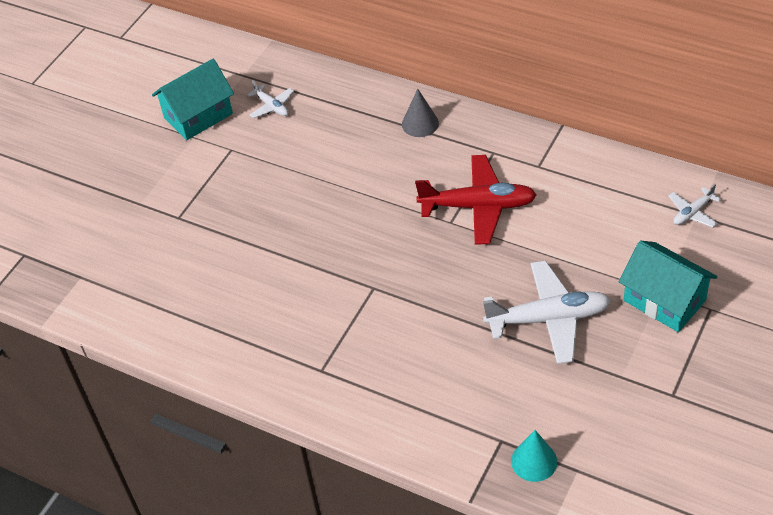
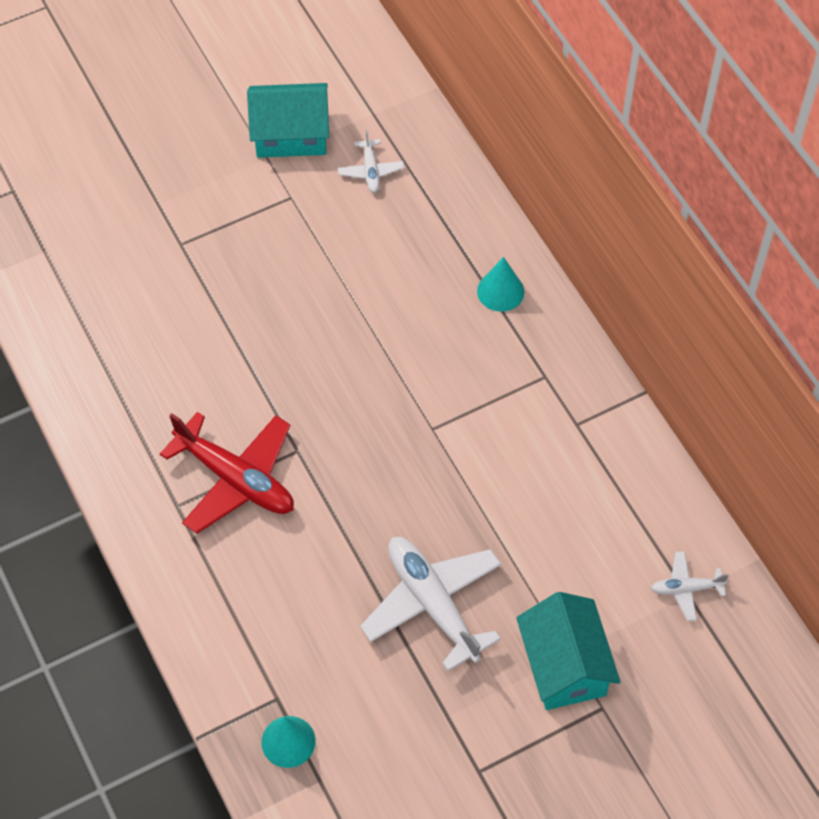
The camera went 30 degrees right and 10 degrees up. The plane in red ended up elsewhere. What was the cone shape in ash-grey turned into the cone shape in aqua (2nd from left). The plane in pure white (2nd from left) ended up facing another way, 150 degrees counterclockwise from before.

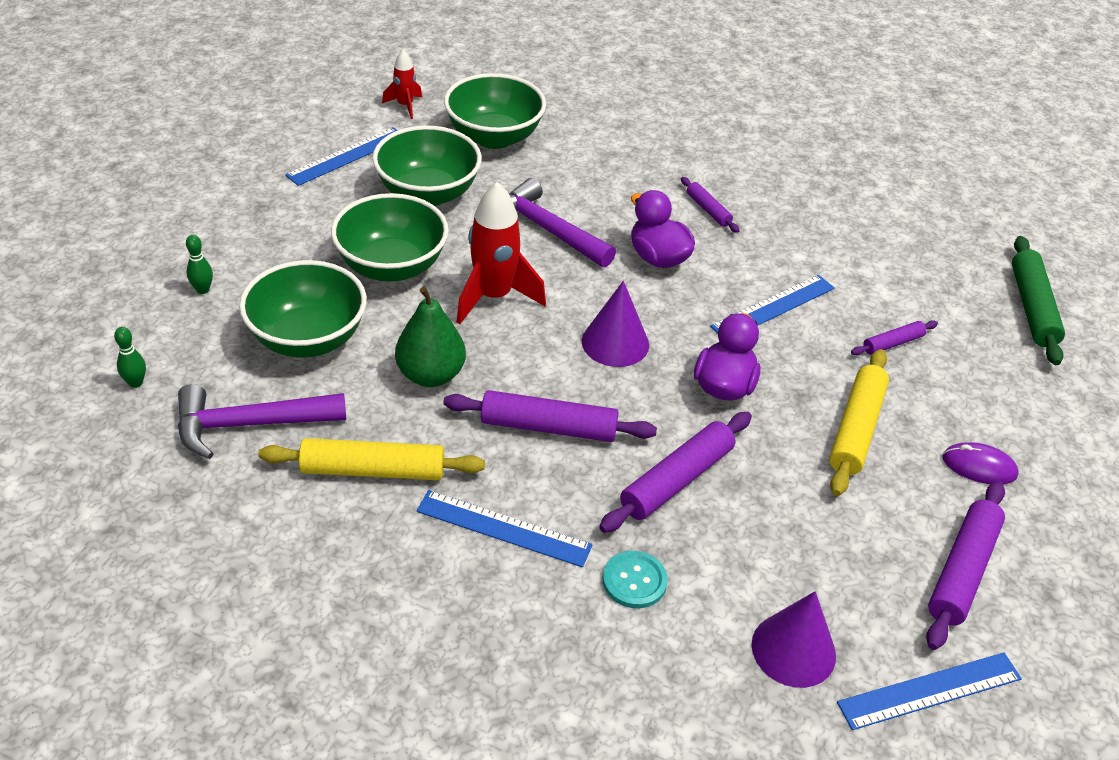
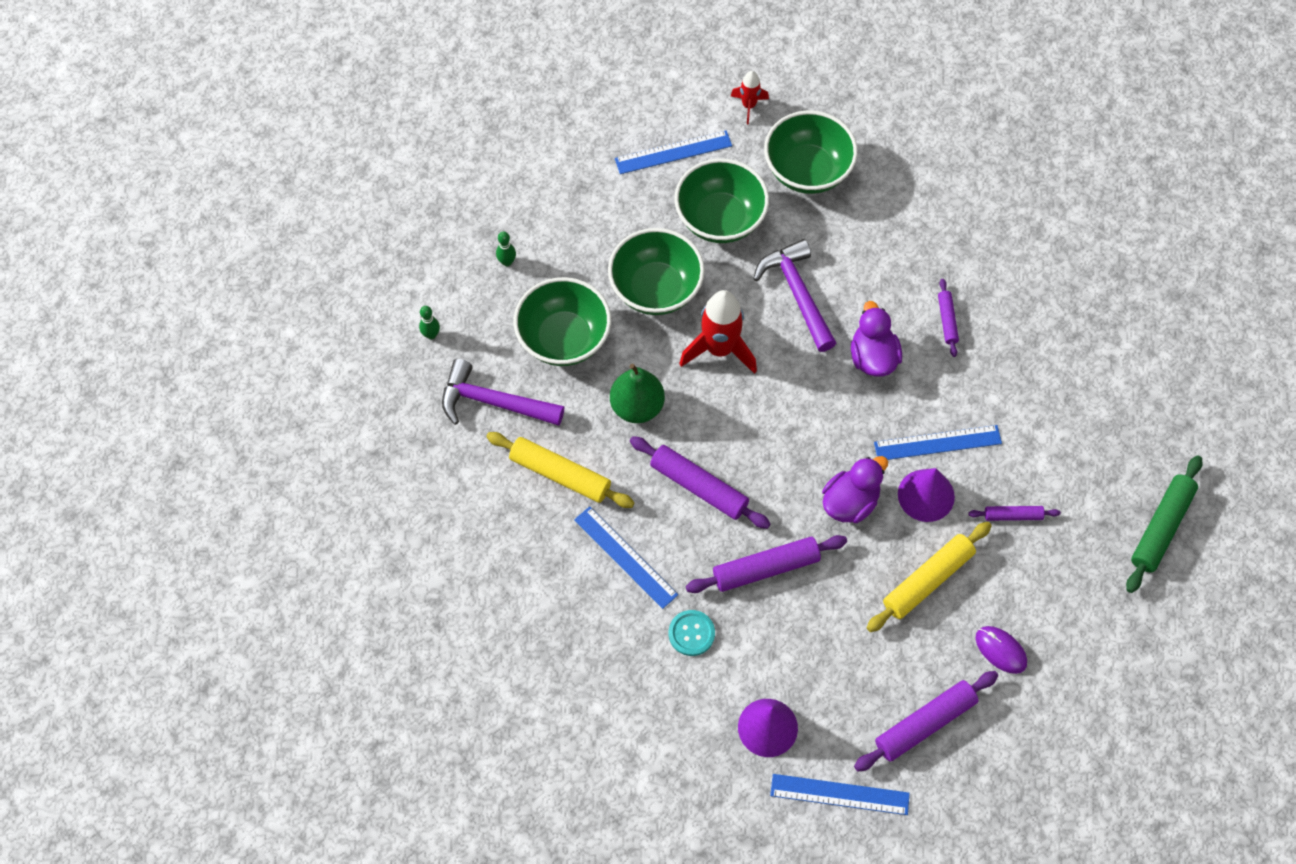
The camera went 30 degrees right and 20 degrees up. The cone shape in royal purple (1st from left in the first image) ended up elsewhere.

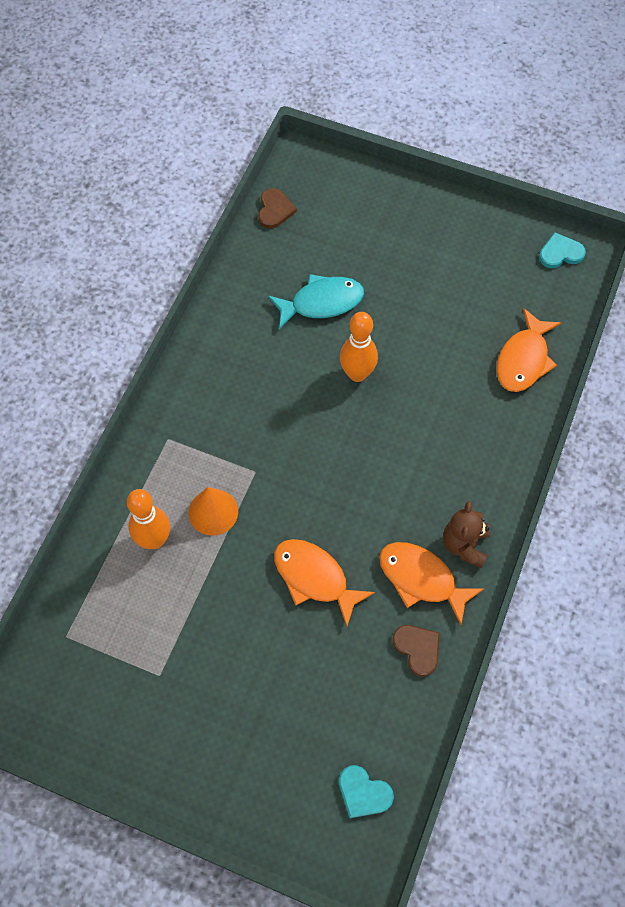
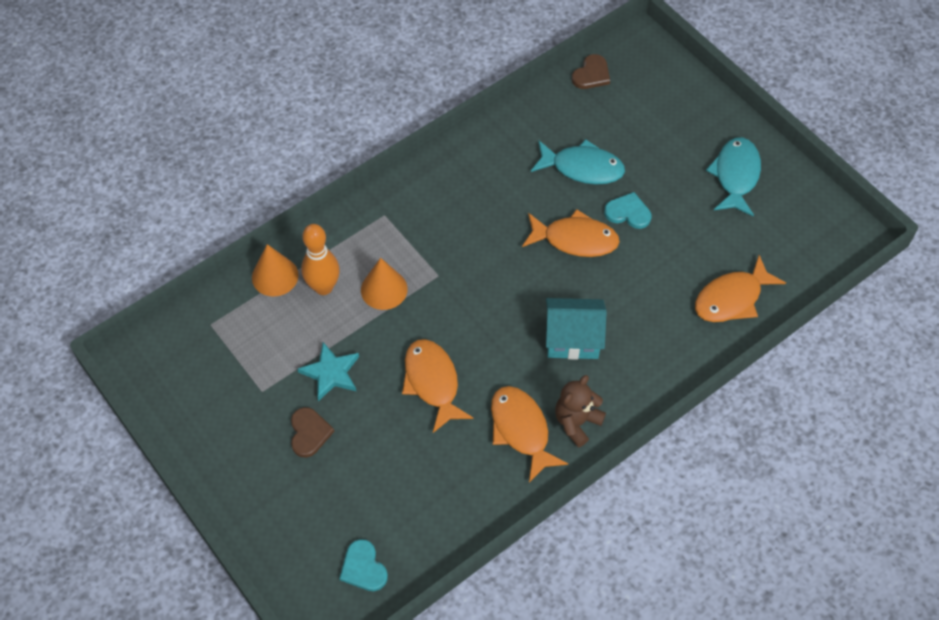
The camera went 30 degrees right and 5 degrees down. The second view gained the cone shape in orange-coloured (1st from left). The second view gained the five-pointed star in aqua. The second view gained the house in aqua. The second view gained the fish figure in aqua (2nd from left). The heart shape in dark brown (2nd from left in the first image) ended up elsewhere. The heart shape in aqua (2nd from left) ended up elsewhere. Where the bowling pin in orange-coloured (2nd from left) stood, the fish figure in orange-coloured (3rd from left) came to stand.

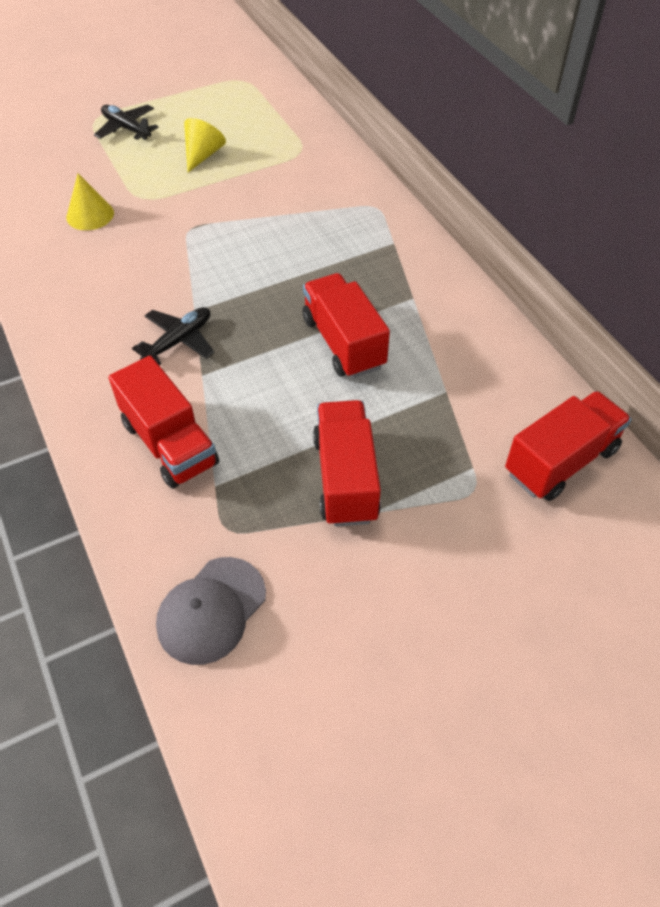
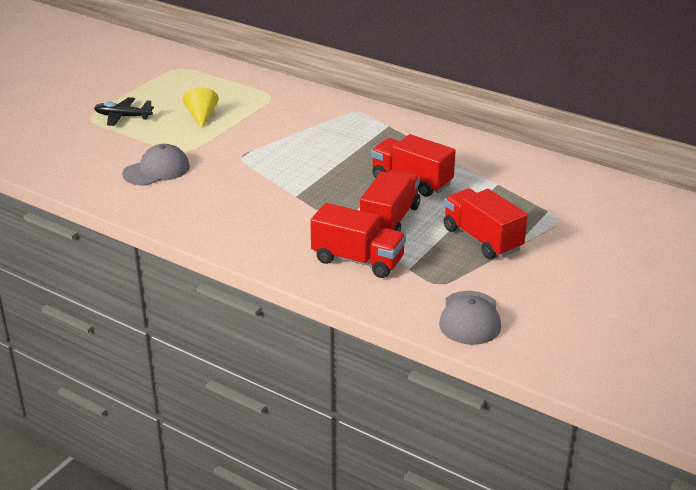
The camera went 30 degrees left and 20 degrees down. The second view lost the plane in ebony (2nd from left). The truck in red (4th from left in the first image) ended up elsewhere. Where the cone shape in yellow (1st from left) stood, the cap in ash-grey (1st from left) came to stand.

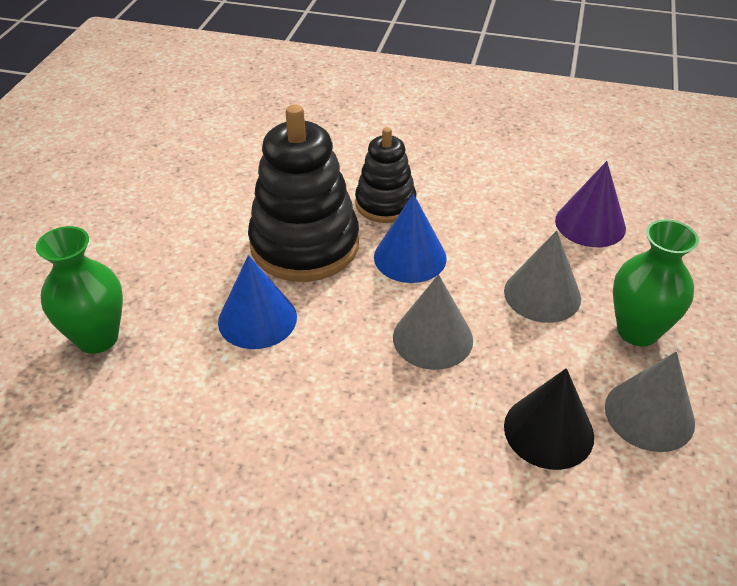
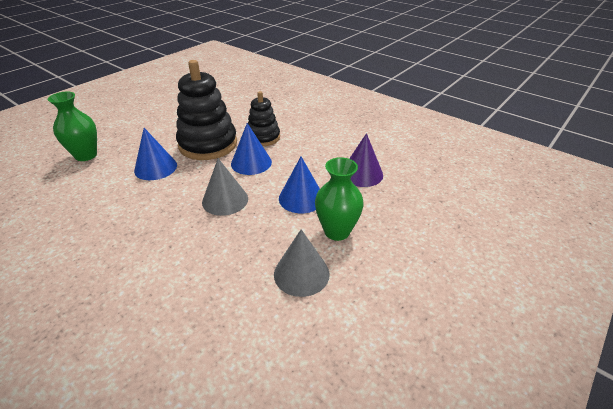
The camera went 25 degrees right and 5 degrees down. The second view lost the cone shape in ebony. What was the cone shape in ash-grey (2nd from left) turned into the cone shape in blue (3rd from left).

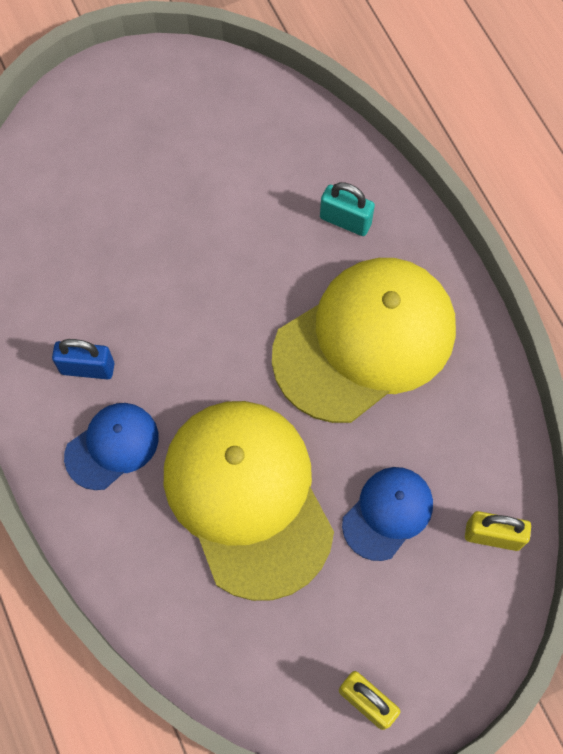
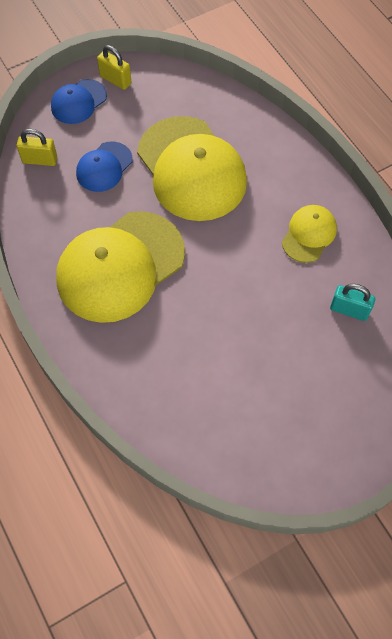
The camera went 175 degrees right and 5 degrees down. The cap in blue (1st from left) ended up elsewhere. The lock in aqua ended up elsewhere. Where the lock in blue stood, the cap in yellow (3rd from left) came to stand.

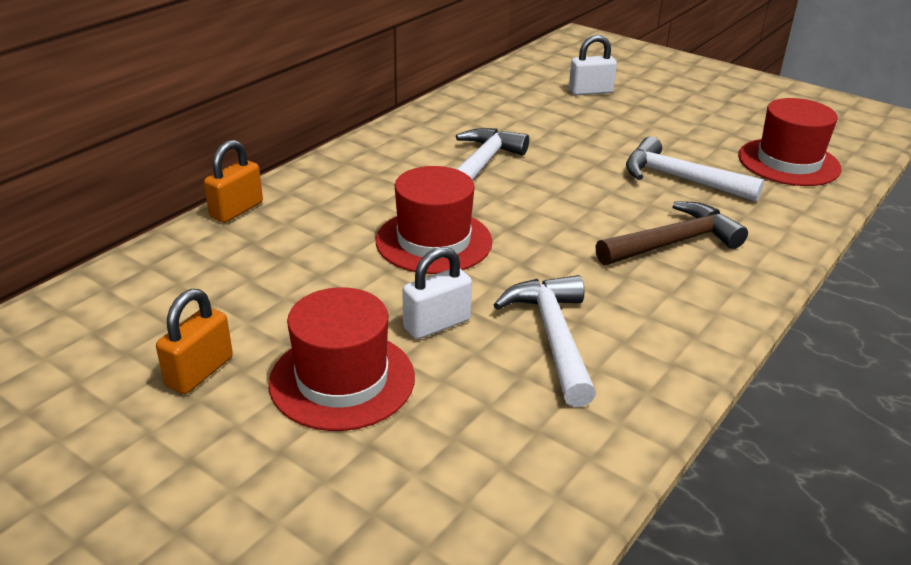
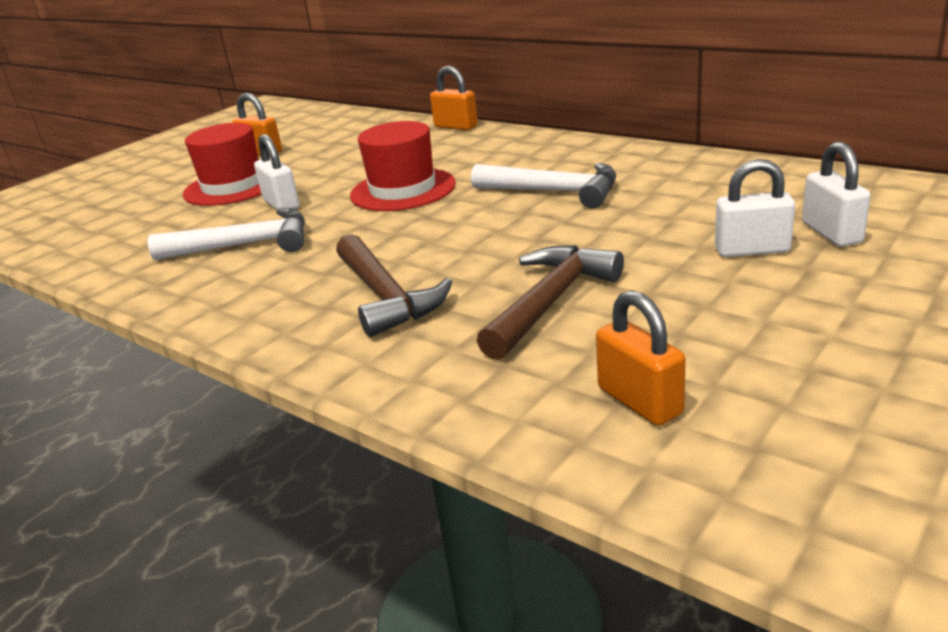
The camera went 95 degrees right and 5 degrees down. The second view gained the lock in pure white (2nd from left). Where the hat in red (3rd from left) stood, the lock in orange-coloured (3rd from left) came to stand. What was the carpenter's hammer in pure white (3rd from left) turned into the carpenter's hammer in dark brown (2nd from left).

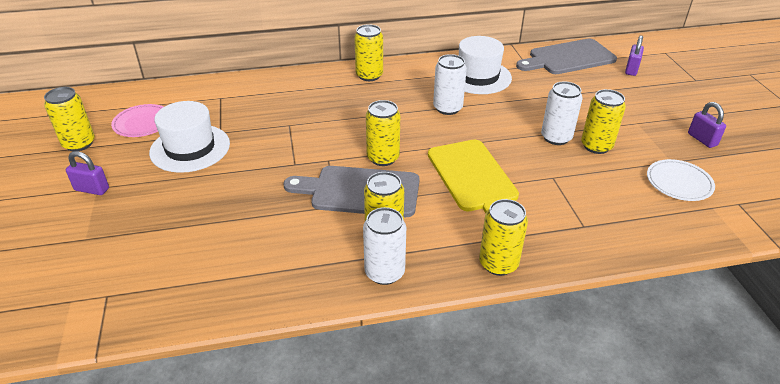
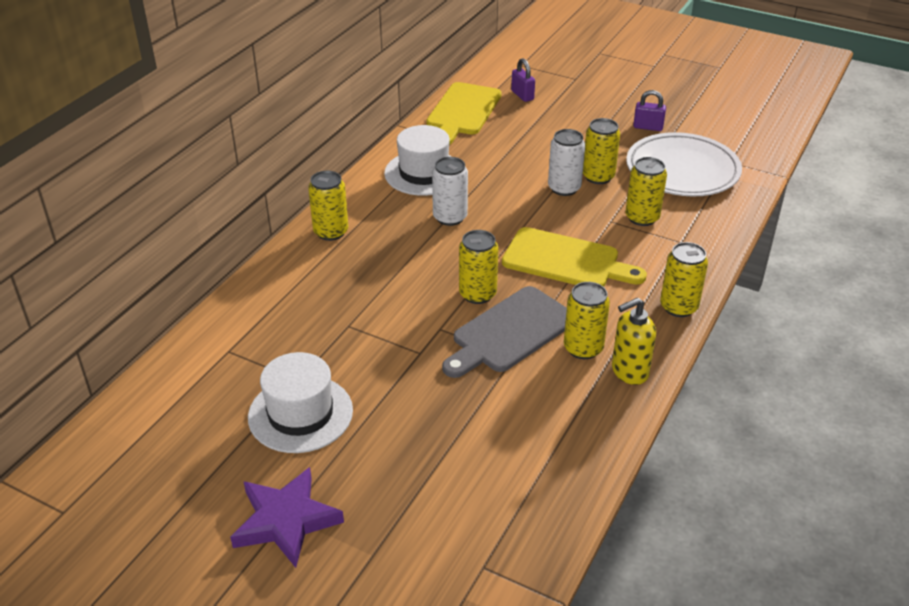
The camera went 50 degrees left and 0 degrees up. The second view lost the dinner plate in rosy. The soda can in yellow (1st from left in the first image) ended up elsewhere. Where the lock in royal purple (1st from left) stood, the five-pointed star in royal purple came to stand. Where the soda can in pure white (1st from left) stood, the pump bottle in yellow came to stand. What was the chopping board in ash-grey (2nd from left) turned into the chopping board in yellow (1st from left). The size of the dinner plate in pure white changed by a factor of 1.87.

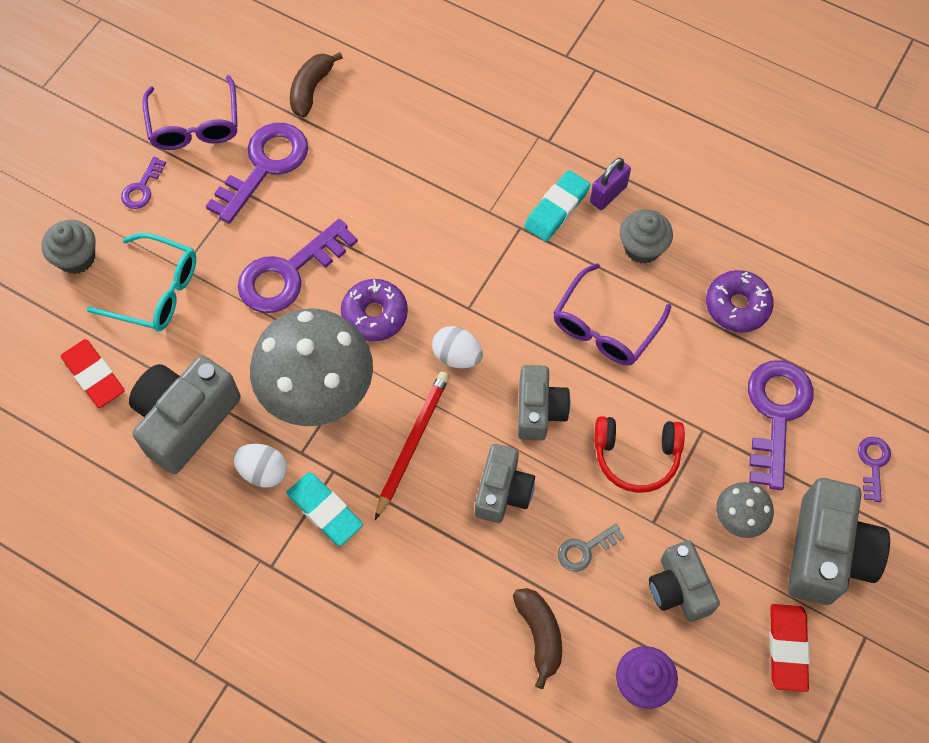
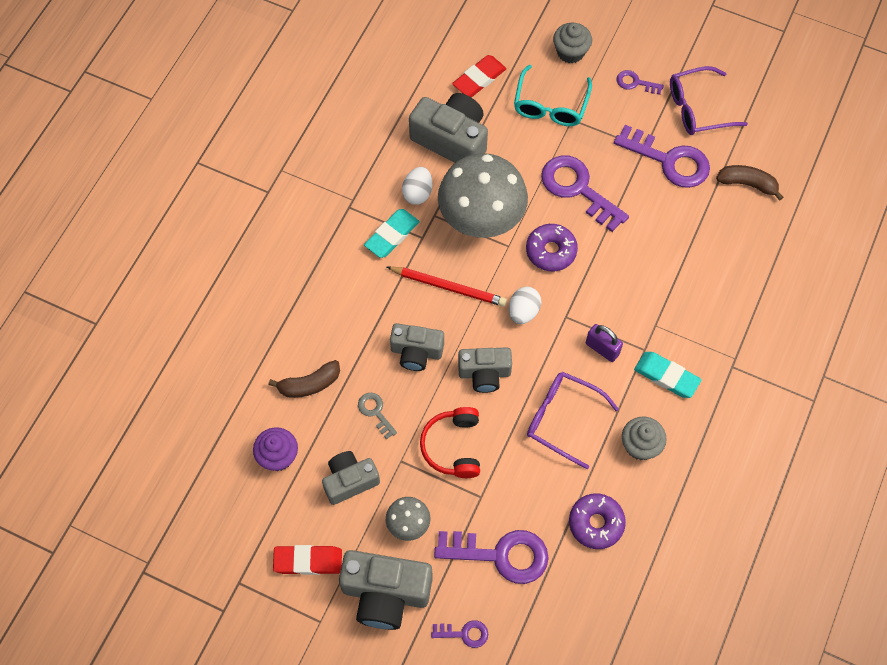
The camera went 85 degrees right and 0 degrees up. The lock in royal purple ended up elsewhere.

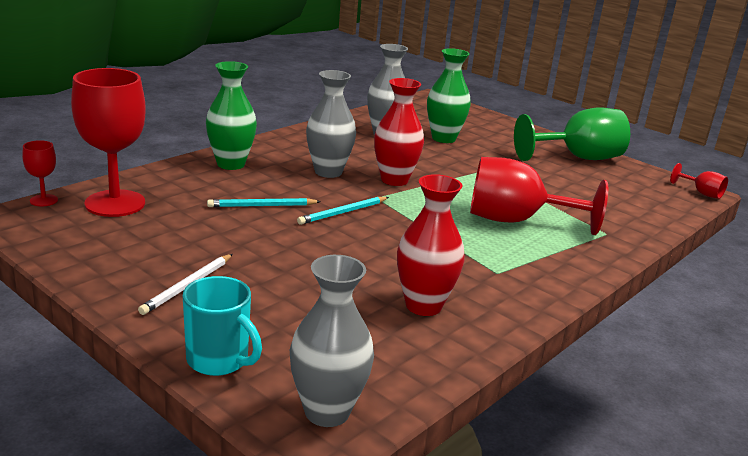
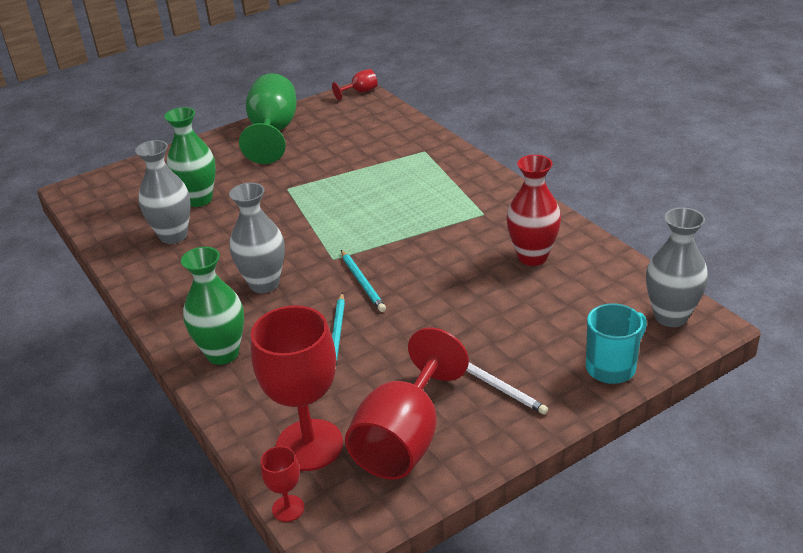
The camera went 70 degrees left and 10 degrees up. The second view lost the flower vase in red (1st from left). The chalice in red (3rd from left in the first image) ended up elsewhere.

